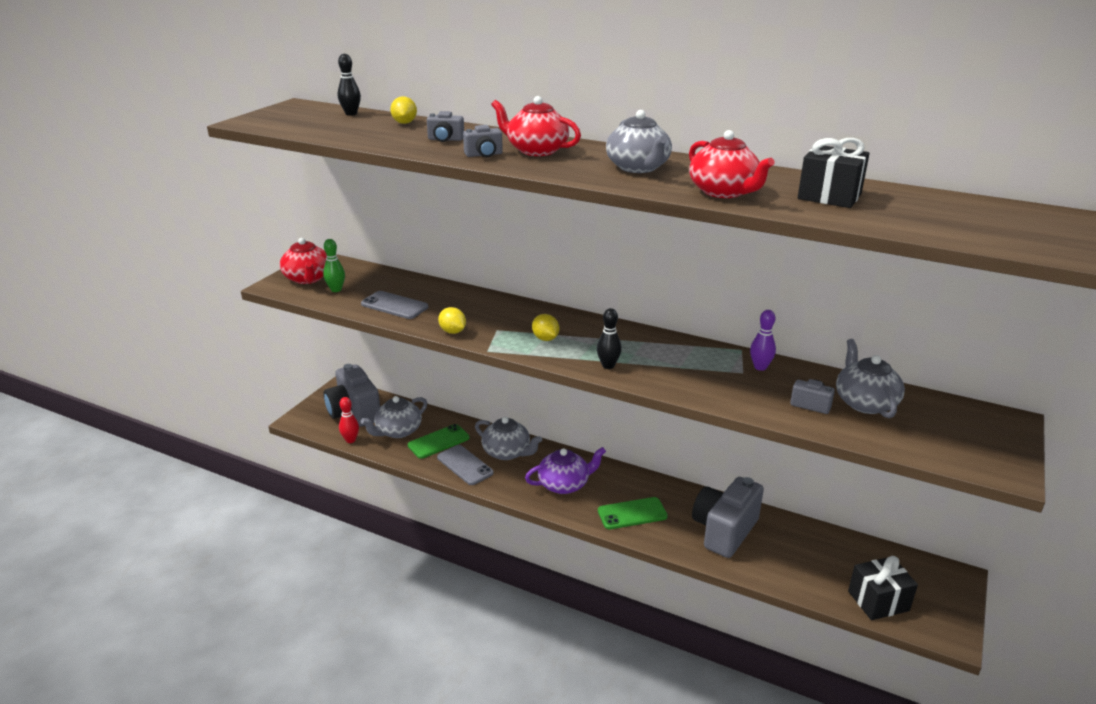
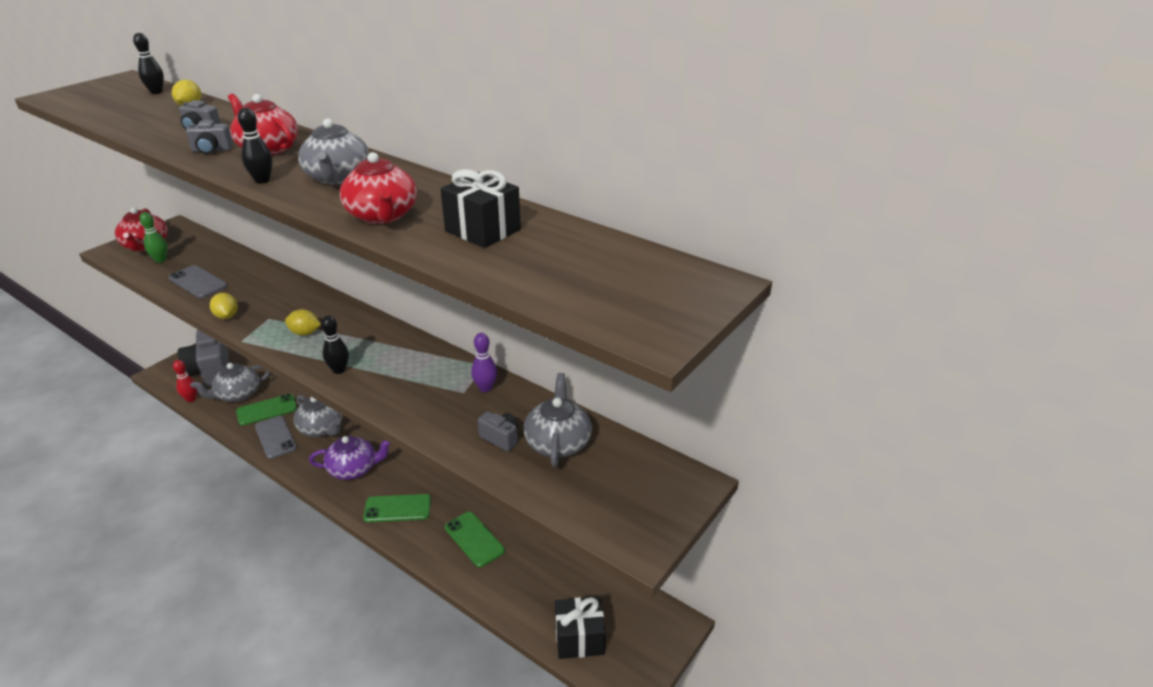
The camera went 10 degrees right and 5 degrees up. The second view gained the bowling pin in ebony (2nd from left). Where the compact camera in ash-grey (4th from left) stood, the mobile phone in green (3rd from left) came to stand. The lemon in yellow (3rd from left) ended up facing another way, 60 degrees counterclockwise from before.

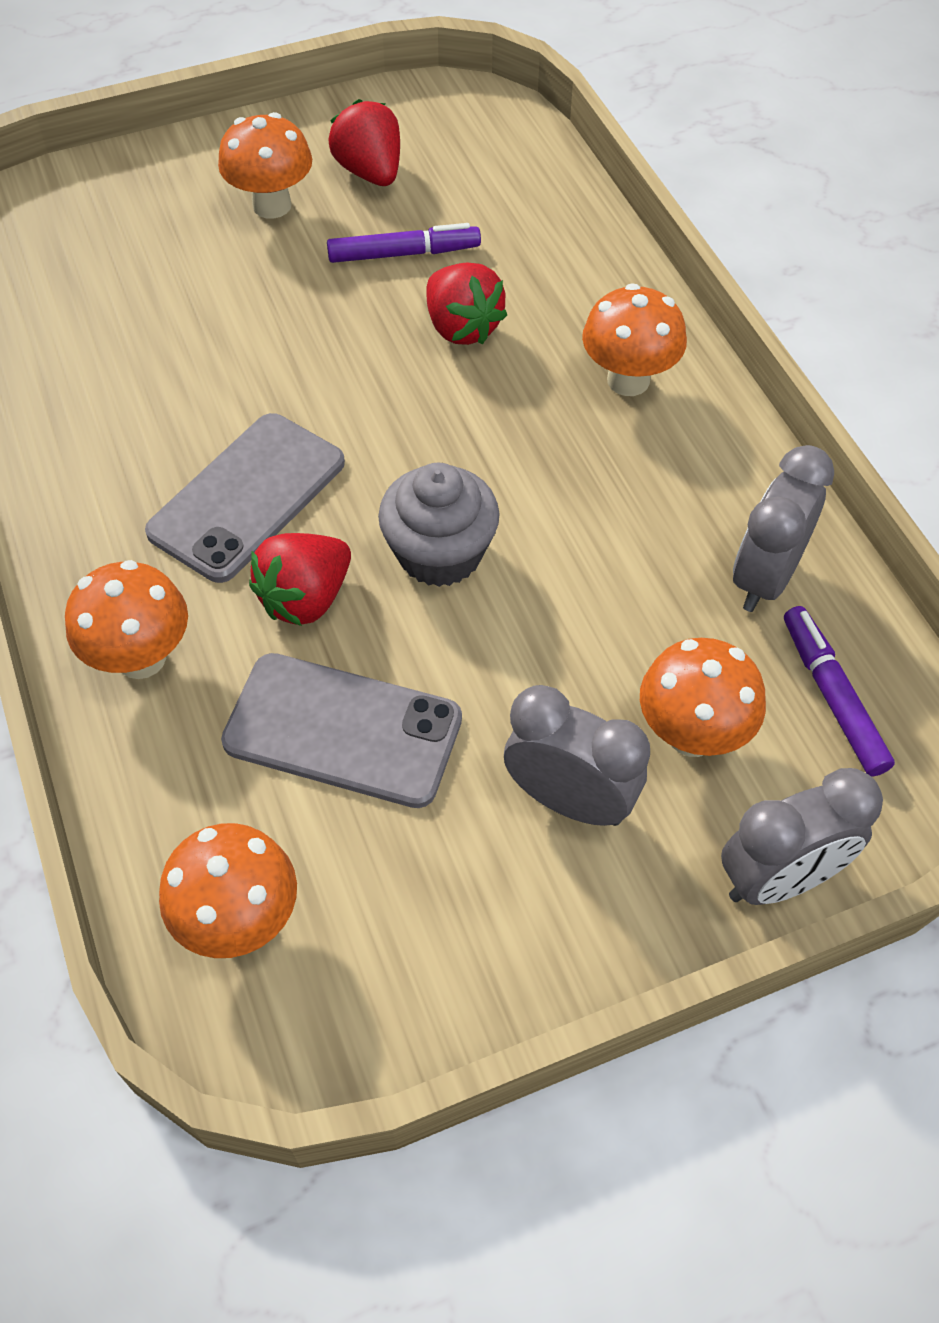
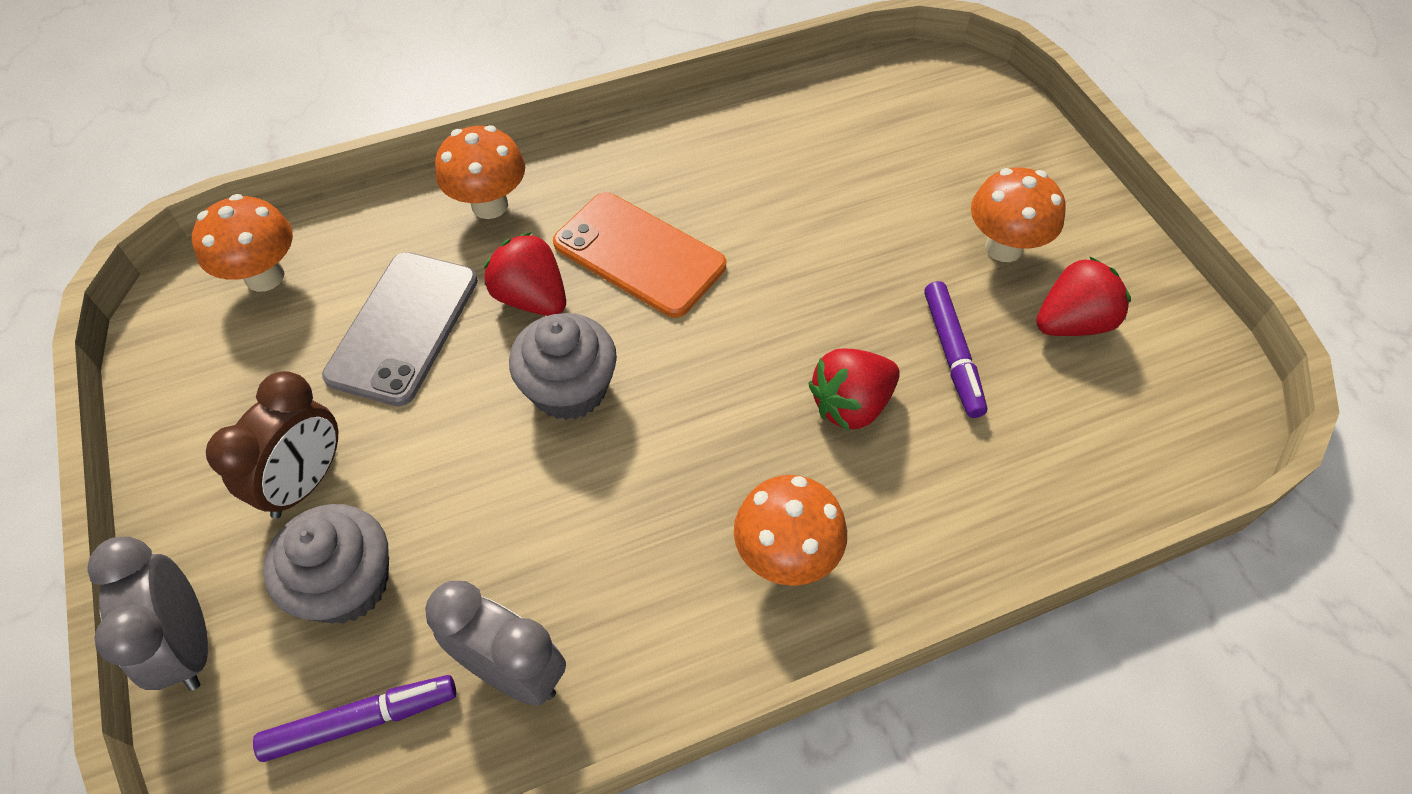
The camera went 90 degrees right and 0 degrees up. Where the fungus in orange-coloured (5th from left) stood, the cupcake in ash-grey (1st from left) came to stand. What was the mobile phone in ash-grey (1st from left) turned into the mobile phone in orange-coloured. What was the alarm clock in ash-grey (1st from left) turned into the alarm clock in dark brown.

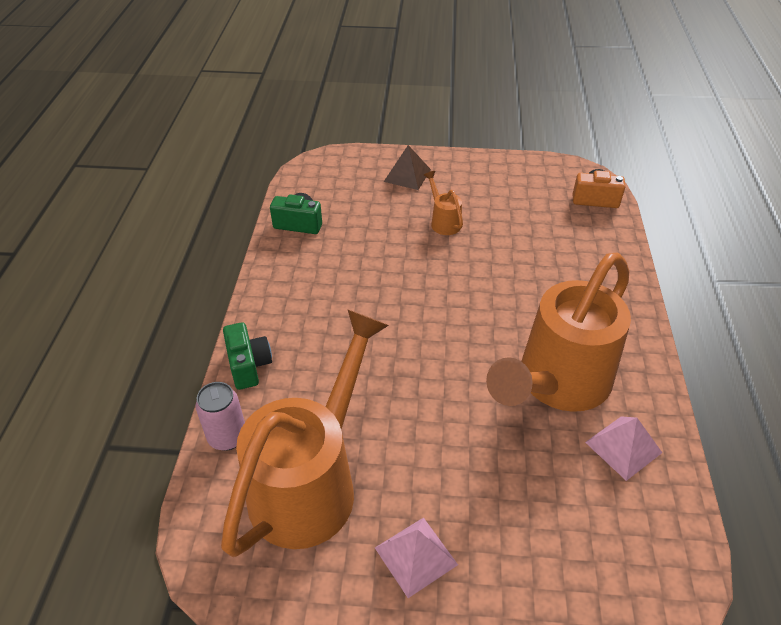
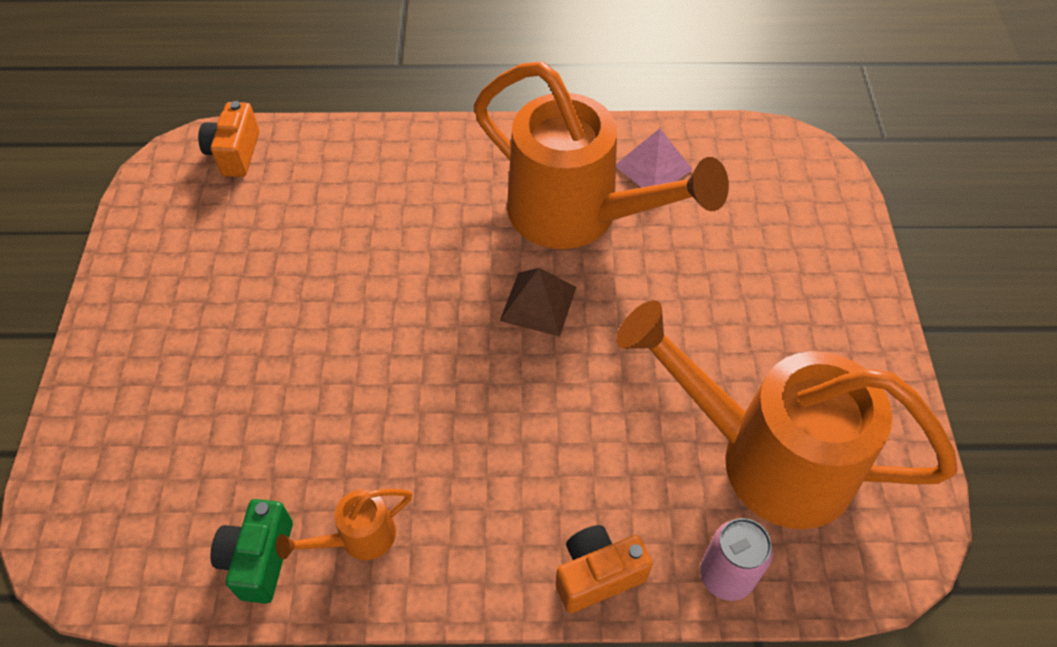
The camera went 95 degrees left and 10 degrees up. The second view lost the pyramid shape in rosy (1st from left). The pyramid shape in dark brown ended up elsewhere. The sprinkling can in orange-coloured (2nd from left in the first image) ended up elsewhere. What was the compact camera in green (1st from left) turned into the compact camera in orange-coloured (2nd from left).

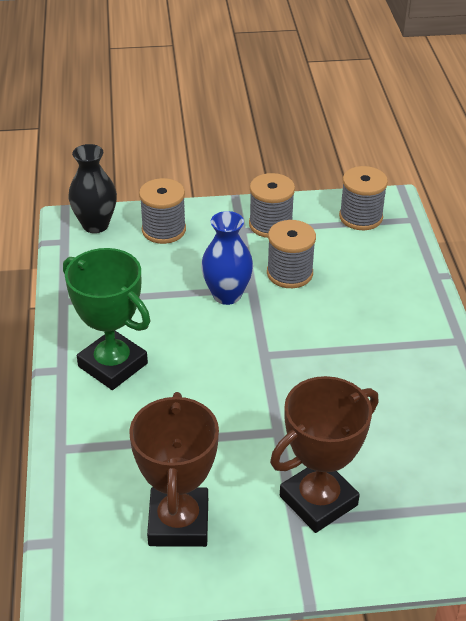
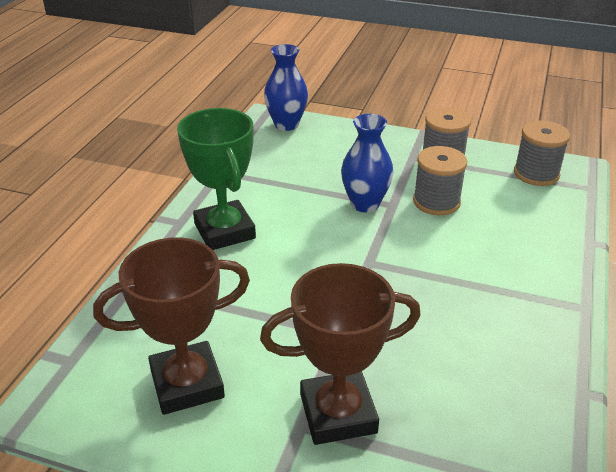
The camera went 25 degrees right and 5 degrees down. The second view lost the spool in ash-grey (1st from left). What was the flower vase in ebony turned into the flower vase in blue (1st from left). The award cup in dark brown (1st from left) ended up facing another way, 45 degrees clockwise from before.

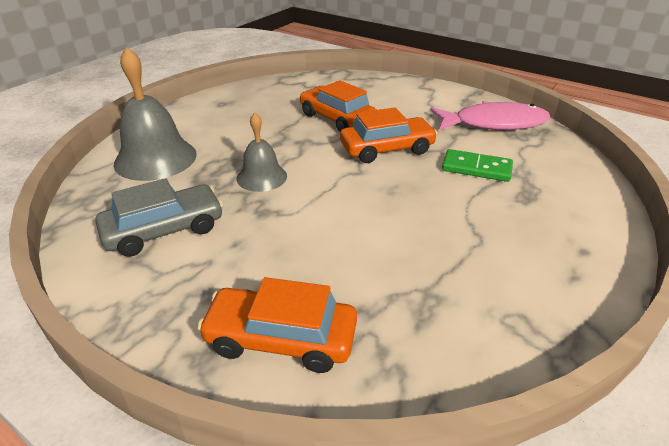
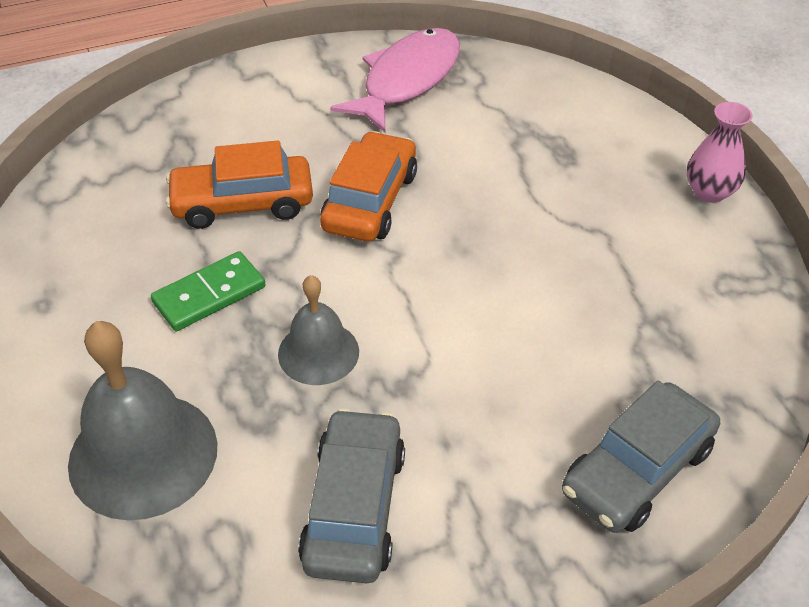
The camera went 55 degrees left and 10 degrees up. The second view gained the flower vase in rosy. The domino tile in green ended up elsewhere. What was the car in orange-coloured (1st from left) turned into the car in ash-grey (2nd from left).

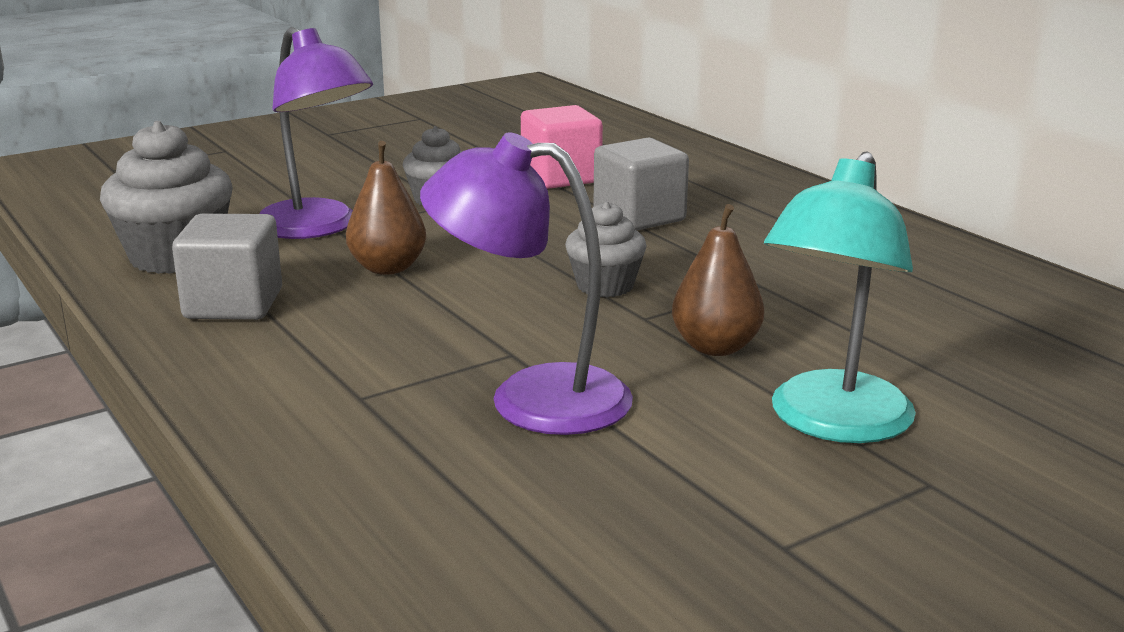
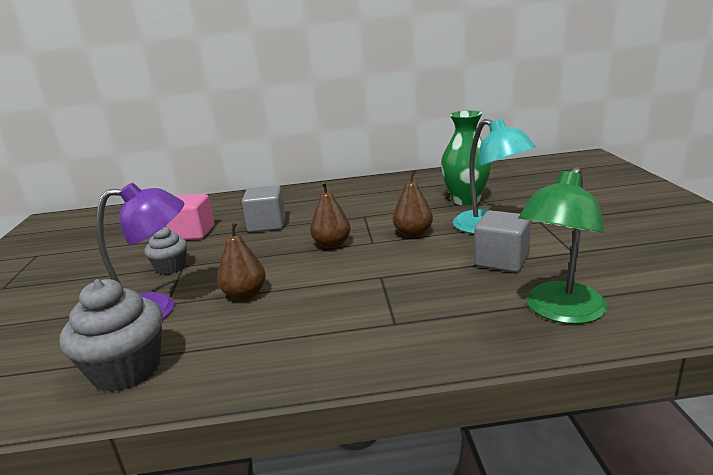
The camera went 60 degrees left and 0 degrees up. The second view lost the desk lamp in royal purple (2nd from left). The second view gained the flower vase in green. The second view gained the desk lamp in green. The block in ash-grey (1st from left in the first image) ended up elsewhere. Where the cupcake in ash-grey (3rd from left) stood, the toy pear in dark brown (2nd from left) came to stand.

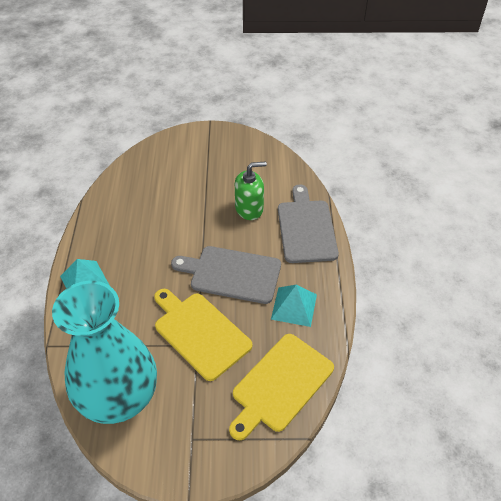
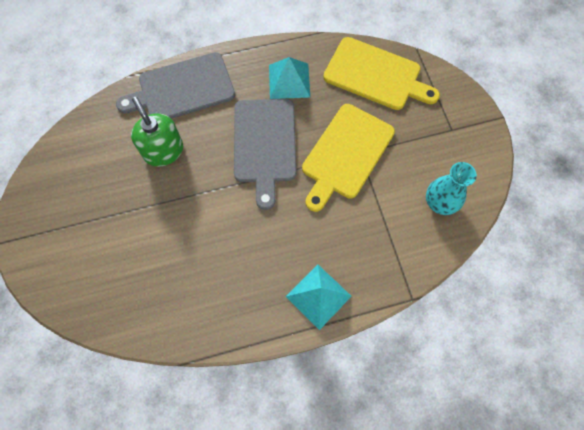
The camera went 105 degrees left and 20 degrees up. The size of the flower vase in aqua changed by a factor of 0.44.

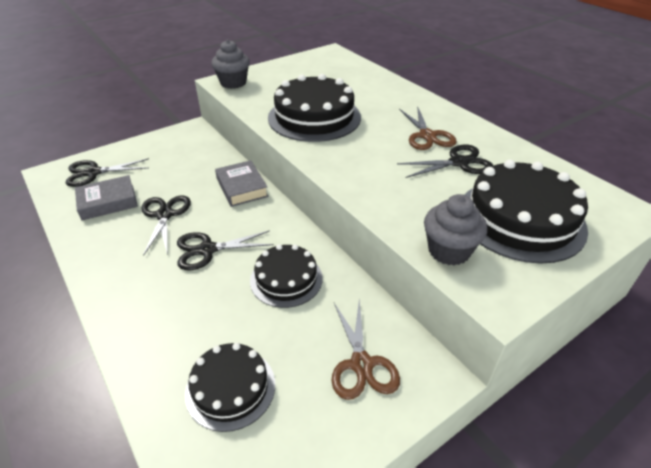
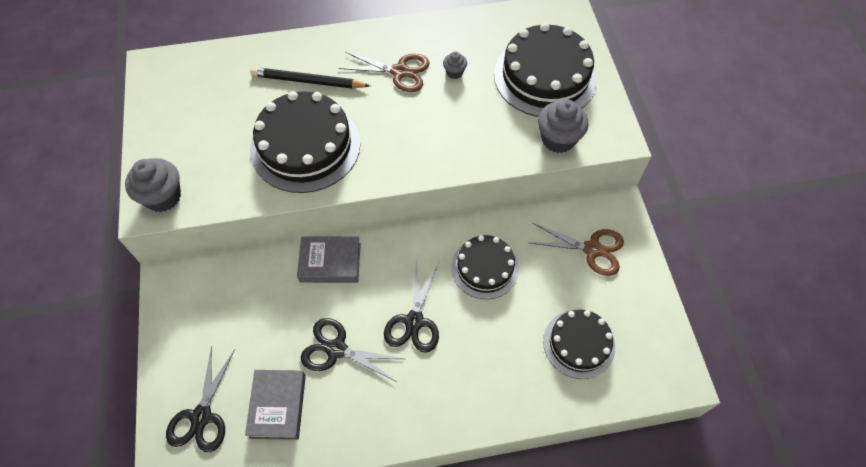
The camera went 65 degrees left and 20 degrees up. The second view gained the pencil in ebony. Where the pair of scissors in ebony (4th from left) stood, the cupcake in ash-grey (2nd from left) came to stand.

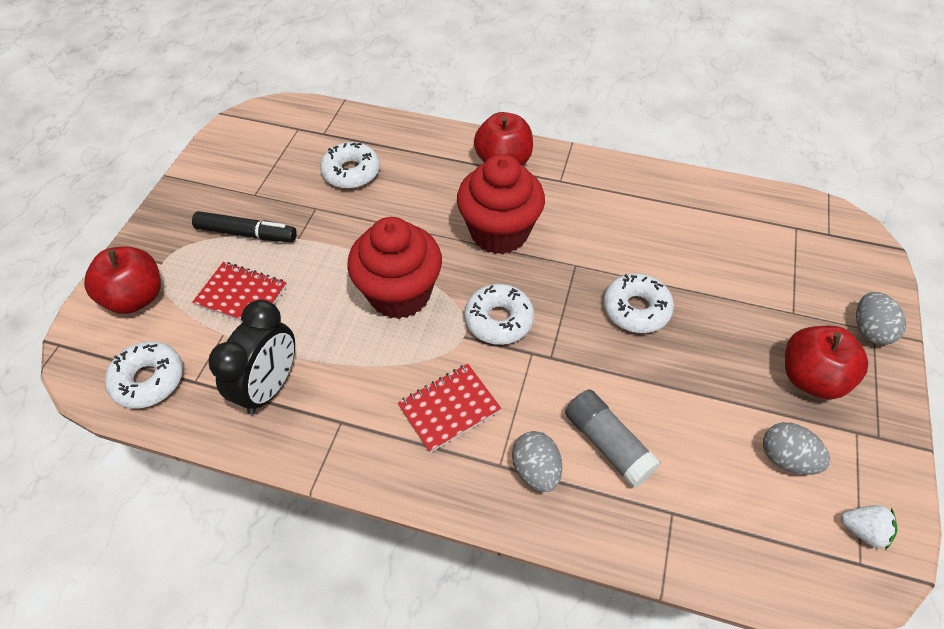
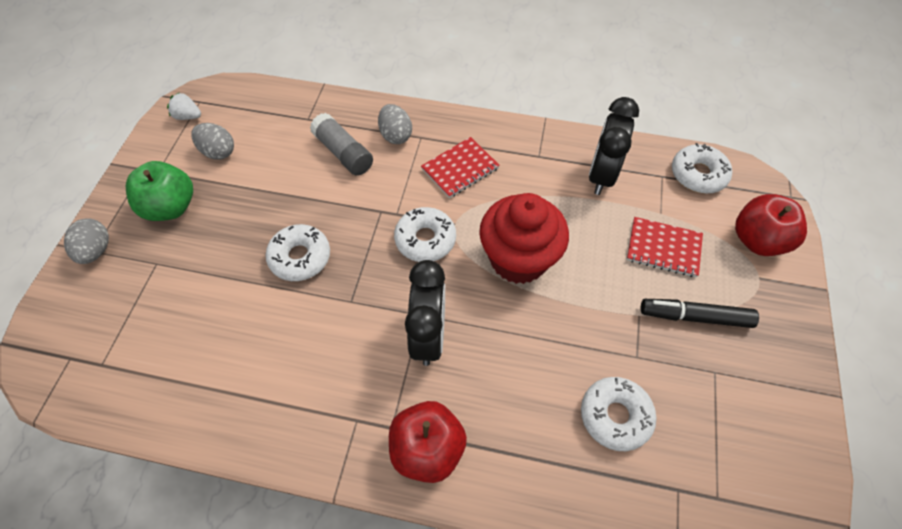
The camera went 175 degrees right and 5 degrees up. Where the cupcake in red (2nd from left) stood, the alarm clock in ebony (1st from left) came to stand. What was the apple in red (3rd from left) turned into the apple in green.

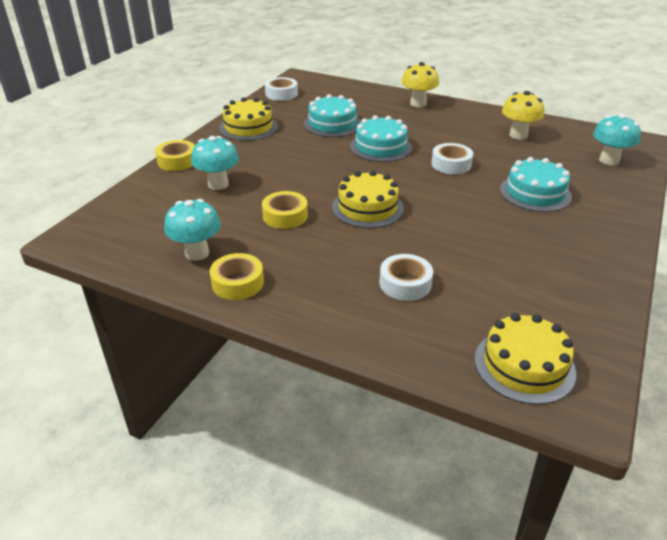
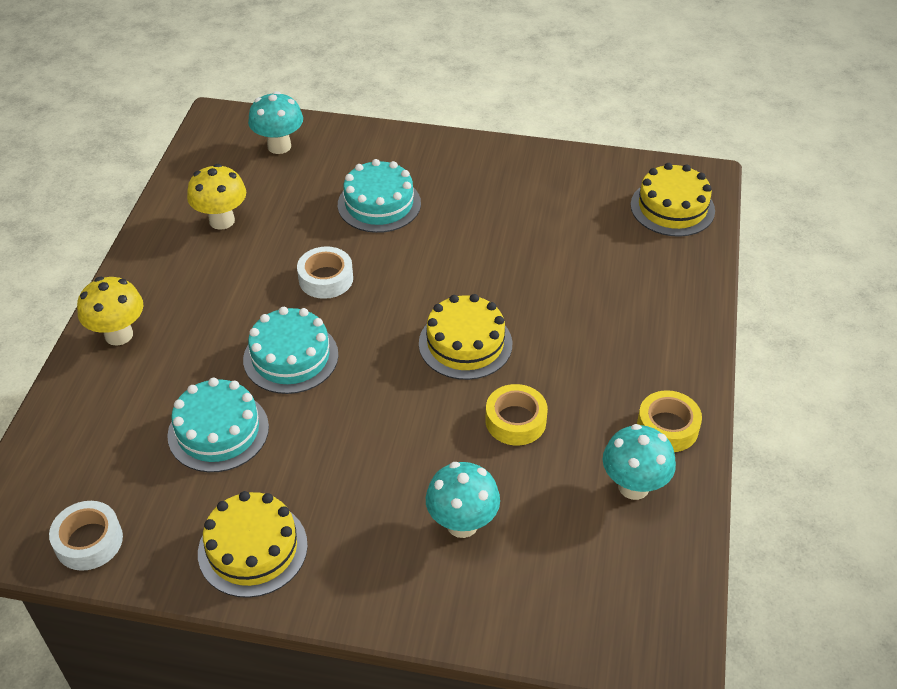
The camera went 105 degrees left and 10 degrees up. The second view lost the roll of tape in yellow (1st from left). The second view lost the roll of tape in pure white (2nd from left).

